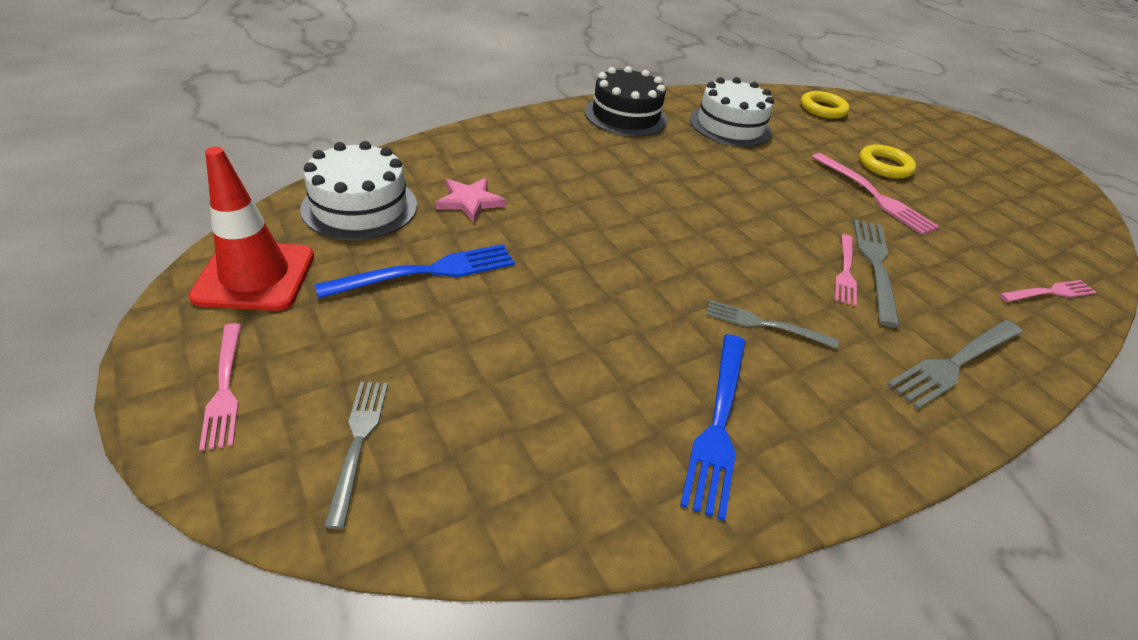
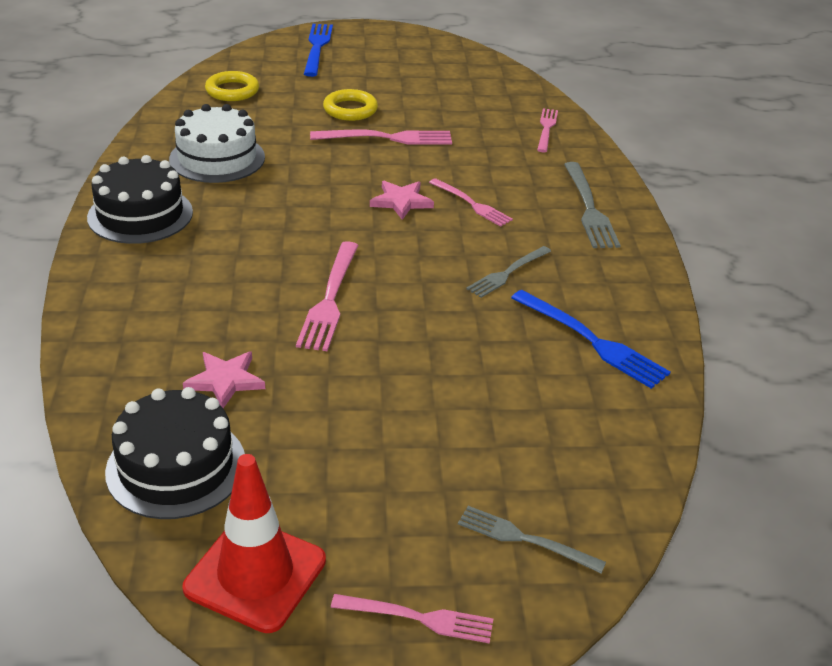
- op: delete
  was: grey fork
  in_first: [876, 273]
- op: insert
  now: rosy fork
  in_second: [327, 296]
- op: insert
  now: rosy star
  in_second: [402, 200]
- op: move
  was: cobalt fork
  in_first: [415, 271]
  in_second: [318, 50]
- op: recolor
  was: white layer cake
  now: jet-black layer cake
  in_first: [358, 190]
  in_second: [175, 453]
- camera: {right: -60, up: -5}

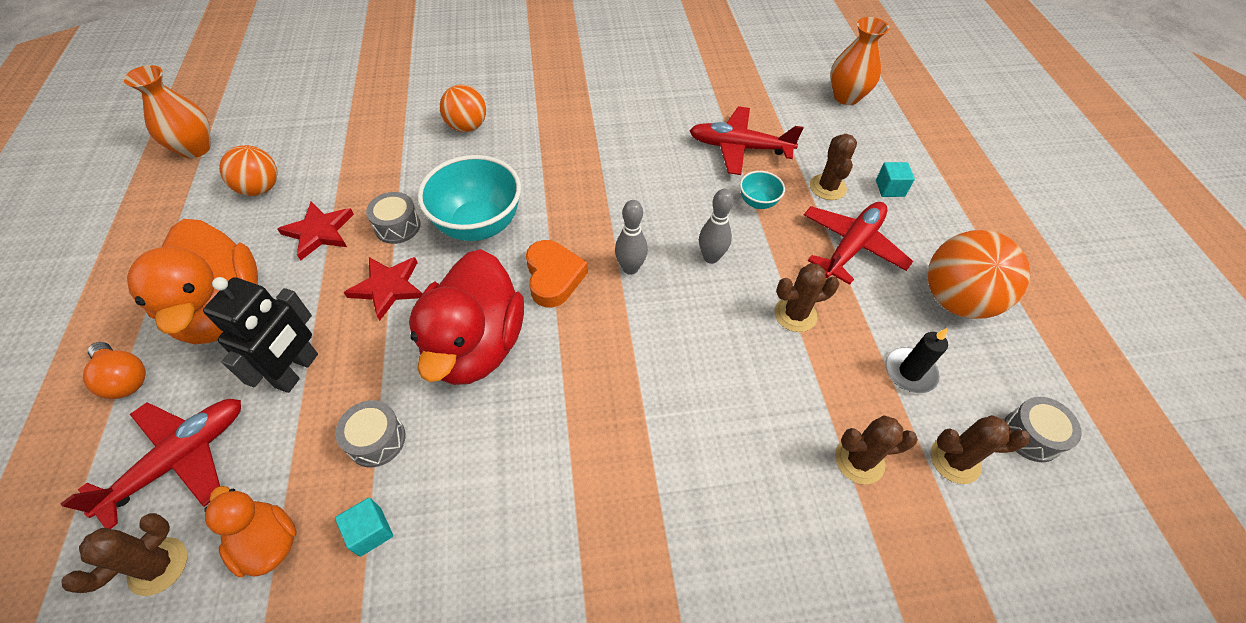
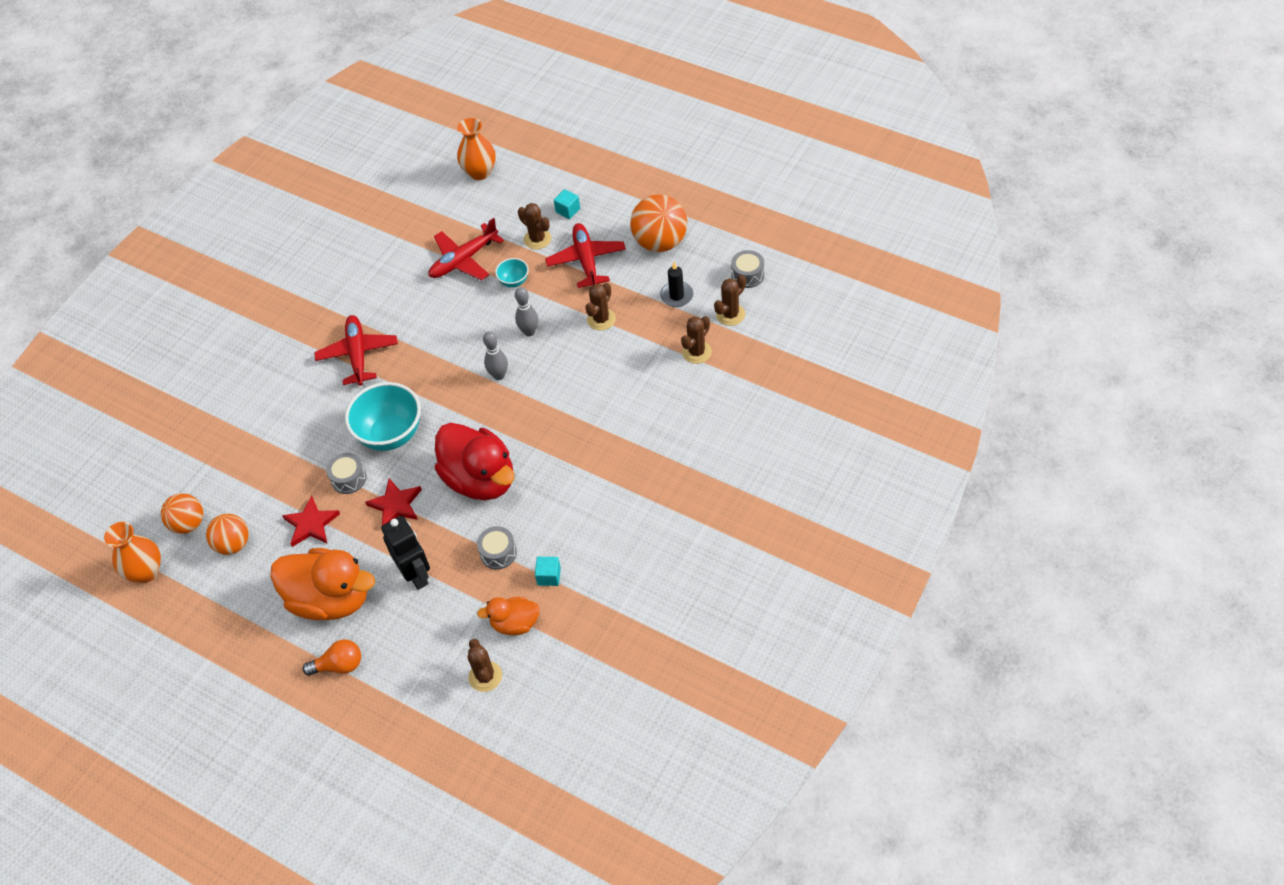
- op: delete
  was: bright orange love heart
  in_first: [557, 274]
- op: move
  was: scarlet aeroplane
  in_first: [150, 464]
  in_second: [356, 350]
- op: move
  was: bright orange play ball
  in_first: [463, 108]
  in_second: [182, 513]
- camera: {right: -45, up: 0}

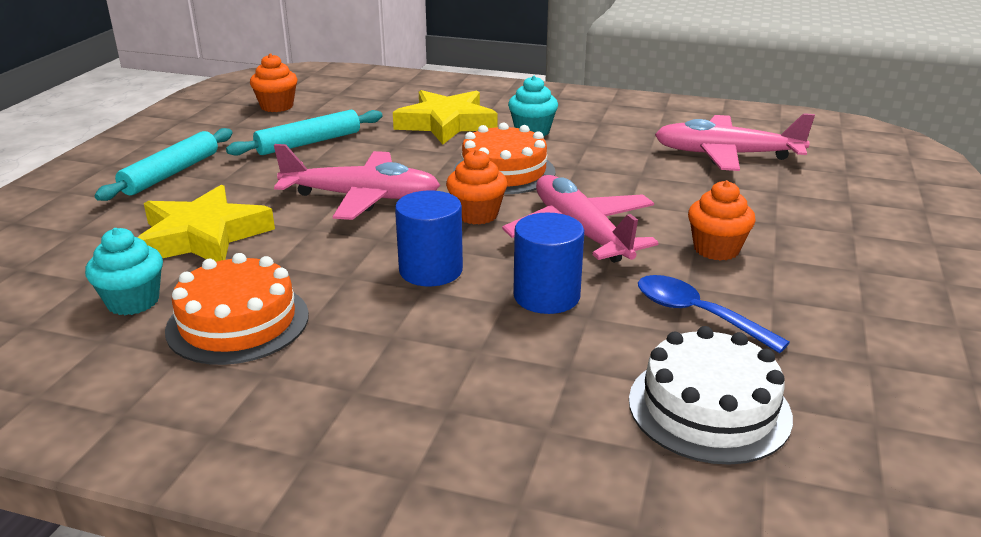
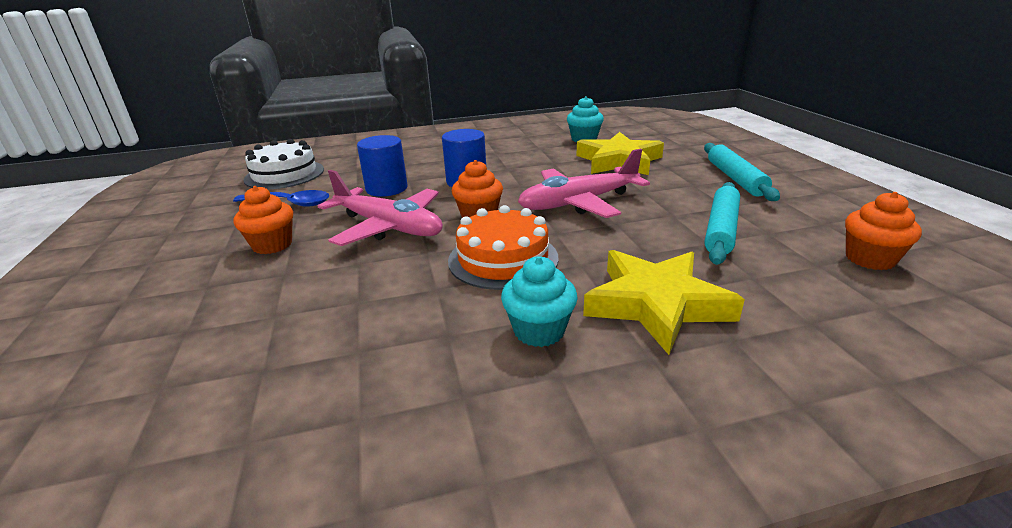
- op: delete
  was: bright orange layer cake
  in_first: [237, 309]
- op: delete
  was: rosy aeroplane
  in_first: [735, 142]
- camera: {right: 150, up: 0}

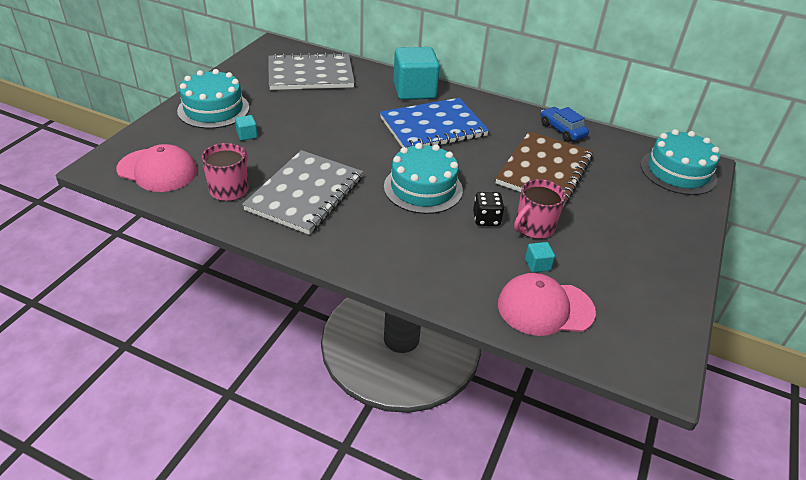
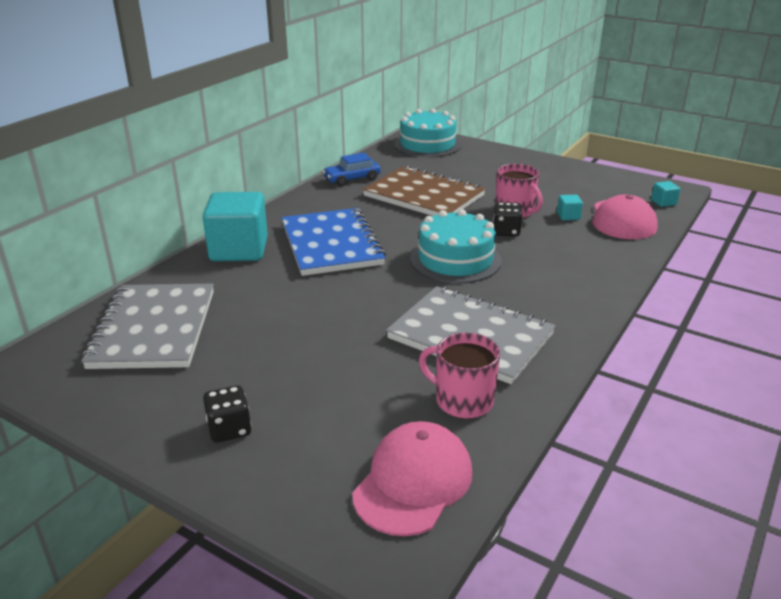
- op: move
  was: teal block
  in_first: [246, 128]
  in_second: [665, 194]
- op: replace
  was: teal layer cake
  now: jet-black game die
  in_first: [213, 99]
  in_second: [227, 414]
- camera: {right: -80, up: -10}

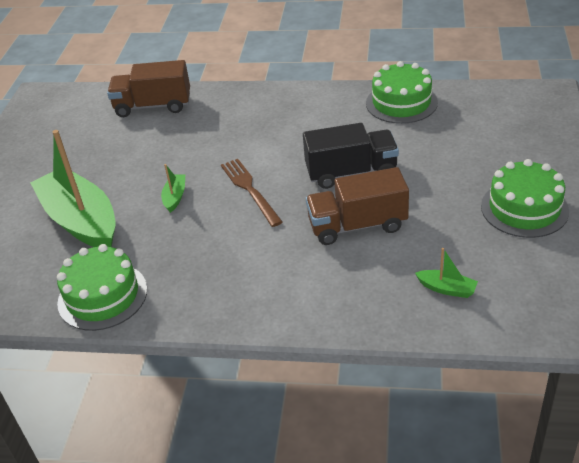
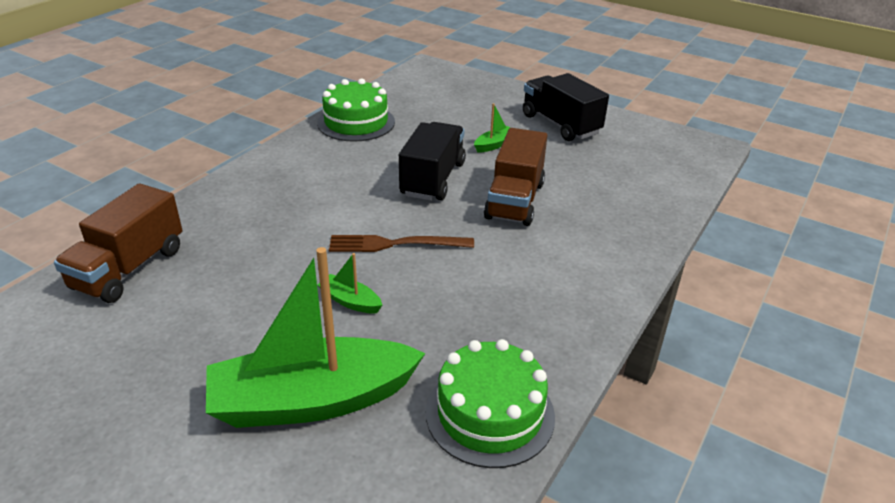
- op: move
  was: emerald sailboat
  in_first: [446, 273]
  in_second: [492, 128]
- op: replace
  was: emerald layer cake
  now: jet-black toy truck
  in_first: [525, 198]
  in_second: [566, 107]
- camera: {right: -70, up: -5}

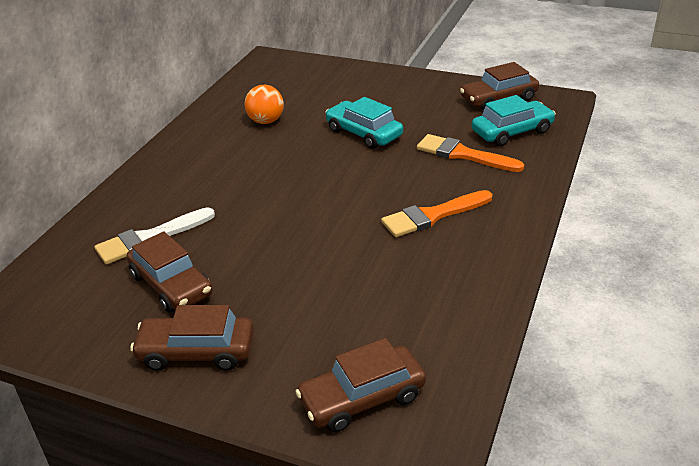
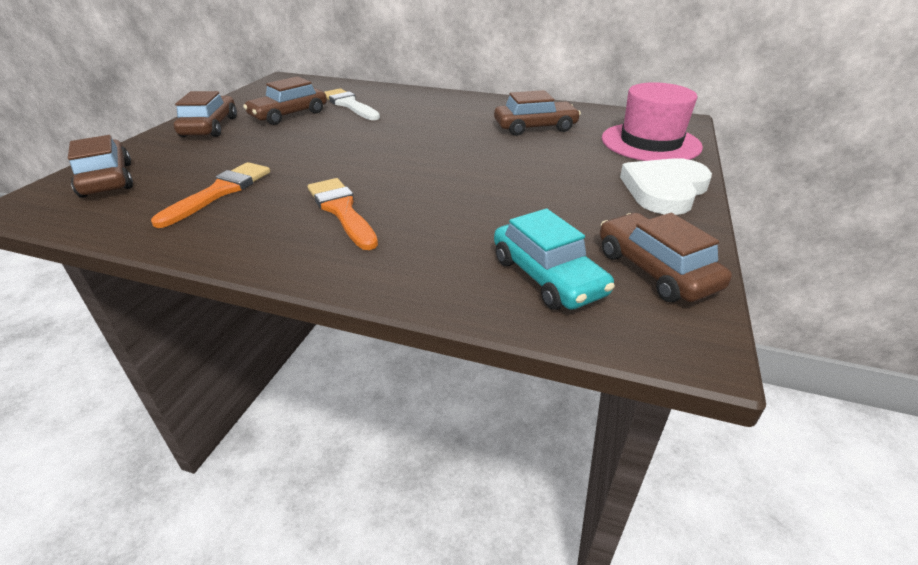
- op: delete
  was: teal toy car
  in_first: [364, 123]
- op: insert
  now: rosy tall hat
  in_second: [652, 121]
- op: insert
  now: white love heart
  in_second: [666, 186]
- op: move
  was: bright orange brush
  in_first: [470, 153]
  in_second: [210, 195]
- op: replace
  was: bright orange play ball
  now: dark brown toy car
  in_first: [264, 104]
  in_second: [537, 113]
- camera: {right: 85, up: 0}

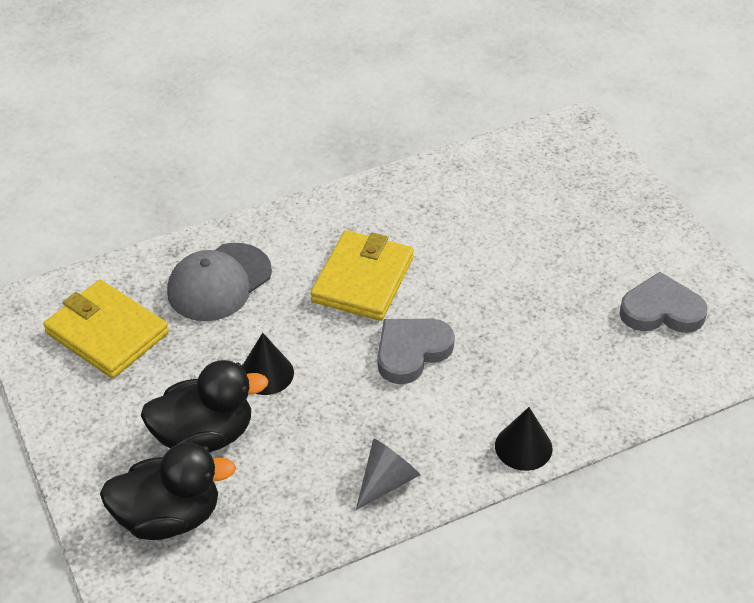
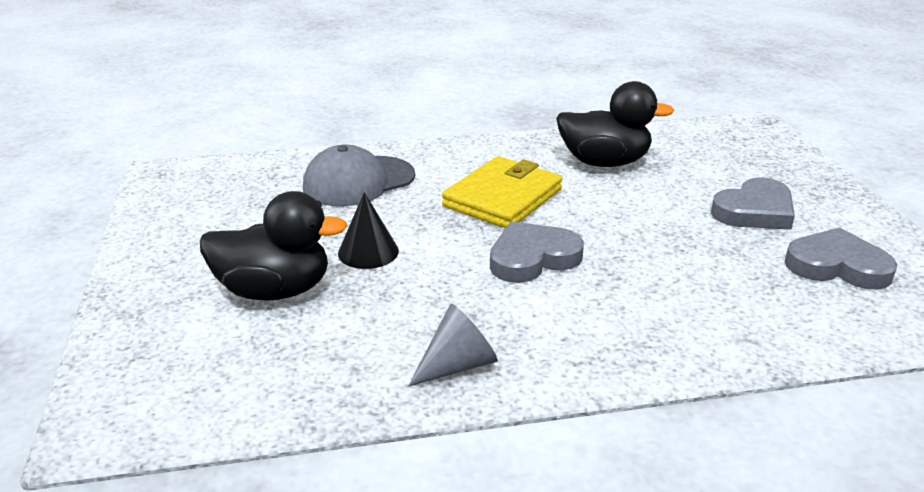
- op: delete
  was: bright yellow wallet
  in_first: [106, 329]
- op: delete
  was: jet-black solid cone
  in_first: [523, 439]
- op: insert
  now: grey love heart
  in_second: [753, 204]
- op: move
  was: jet-black duck
  in_first: [168, 491]
  in_second: [615, 124]
- camera: {right: 15, up: -15}

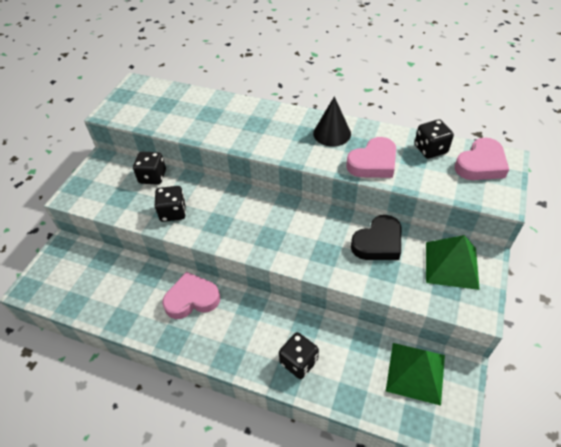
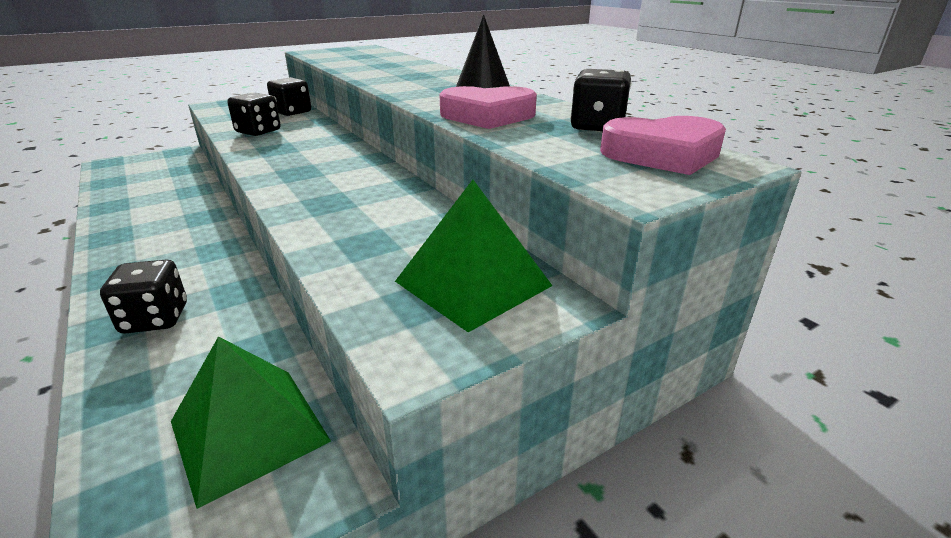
- op: delete
  was: rosy love heart
  in_first: [191, 295]
- op: delete
  was: jet-black love heart
  in_first: [376, 237]
- camera: {right: 35, up: -20}

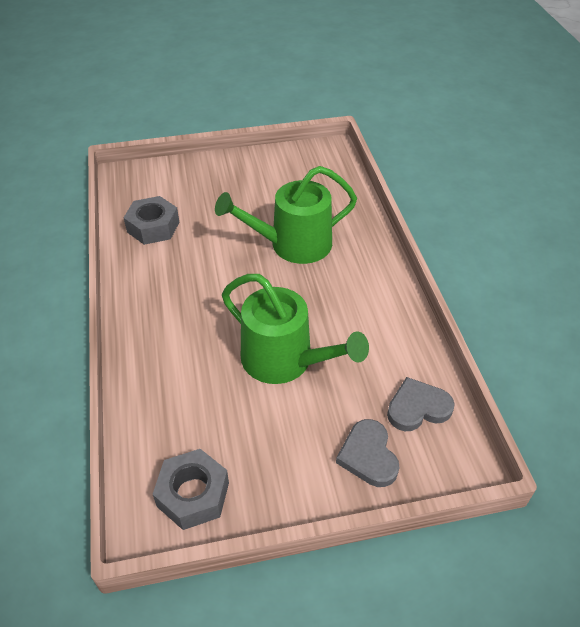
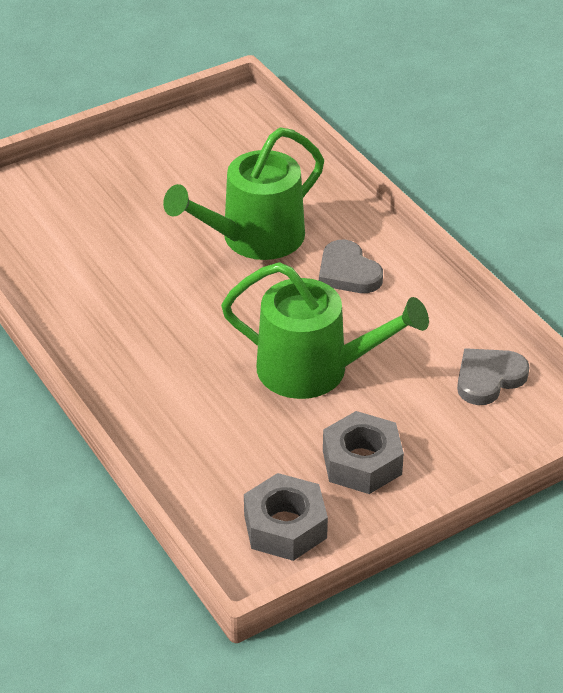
- op: move
  was: grey nut
  in_first: [151, 220]
  in_second: [363, 452]
- op: move
  was: grey love heart
  in_first: [368, 453]
  in_second: [351, 266]
- camera: {right: -20, up: -5}

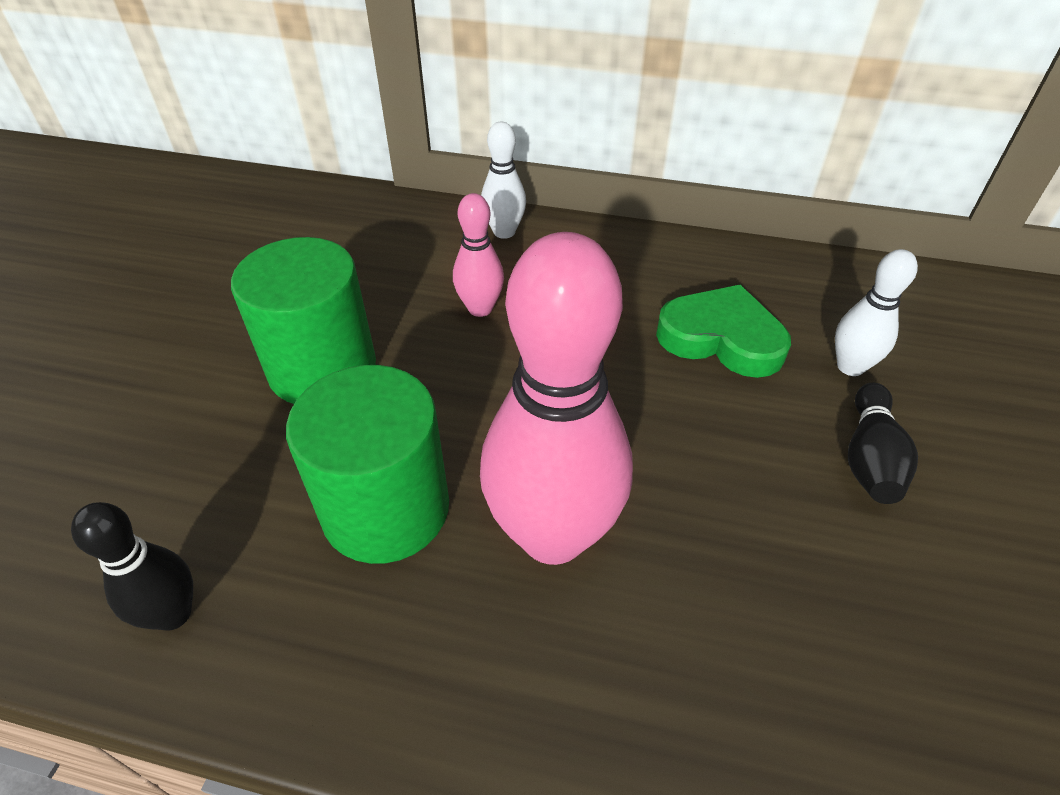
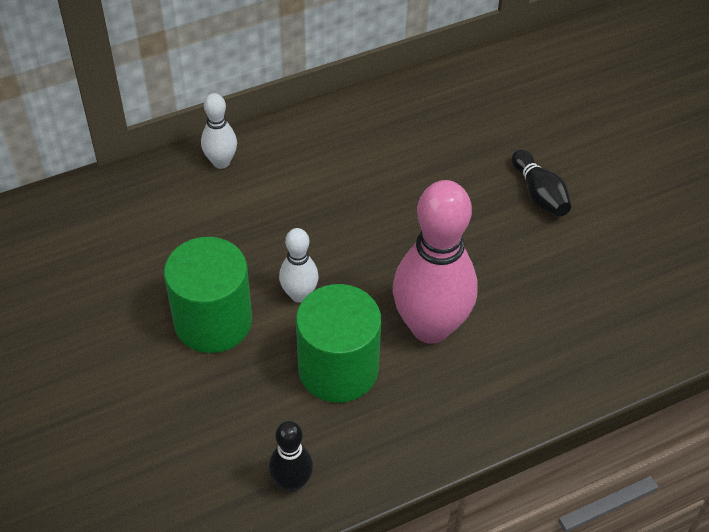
- op: delete
  was: rosy tenpin
  in_first: [478, 255]
- op: delete
  was: emerald love heart
  in_first: [723, 331]
- op: move
  was: white tenpin
  in_first: [876, 312]
  in_second: [299, 265]
- camera: {right: -40, up: 5}

